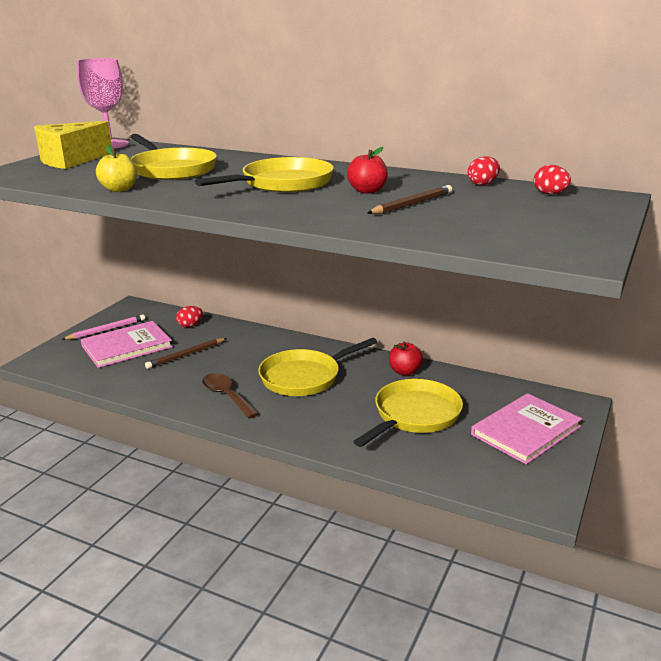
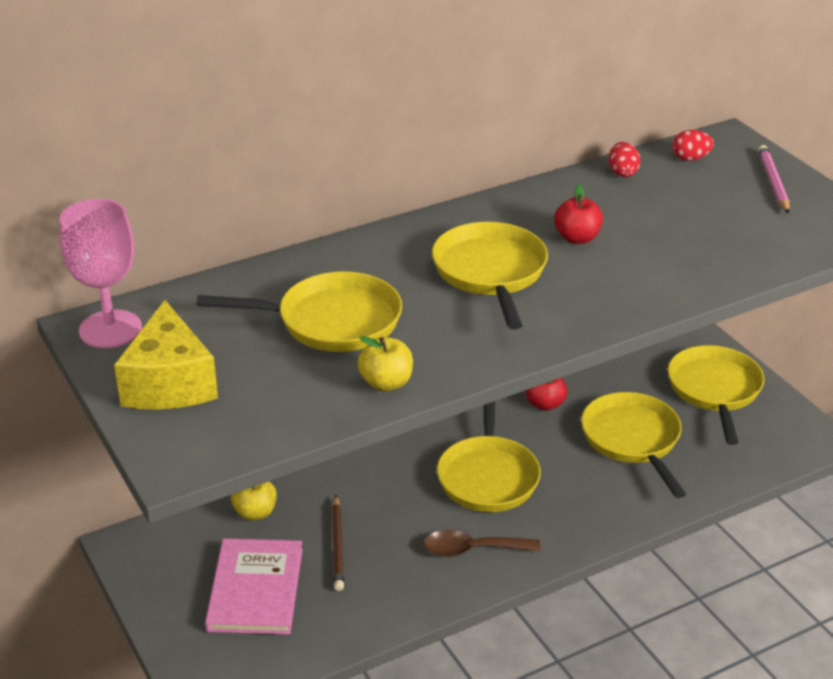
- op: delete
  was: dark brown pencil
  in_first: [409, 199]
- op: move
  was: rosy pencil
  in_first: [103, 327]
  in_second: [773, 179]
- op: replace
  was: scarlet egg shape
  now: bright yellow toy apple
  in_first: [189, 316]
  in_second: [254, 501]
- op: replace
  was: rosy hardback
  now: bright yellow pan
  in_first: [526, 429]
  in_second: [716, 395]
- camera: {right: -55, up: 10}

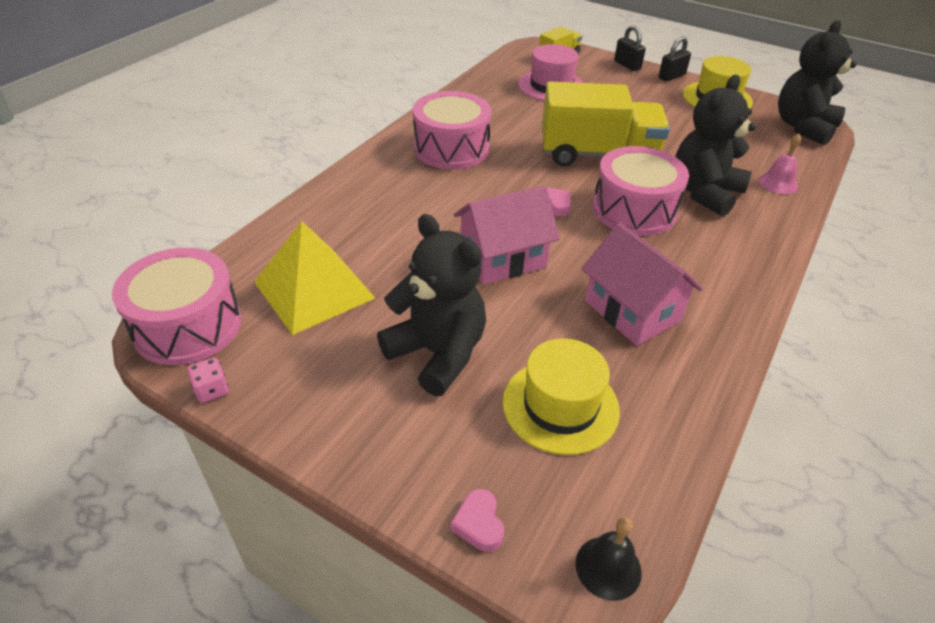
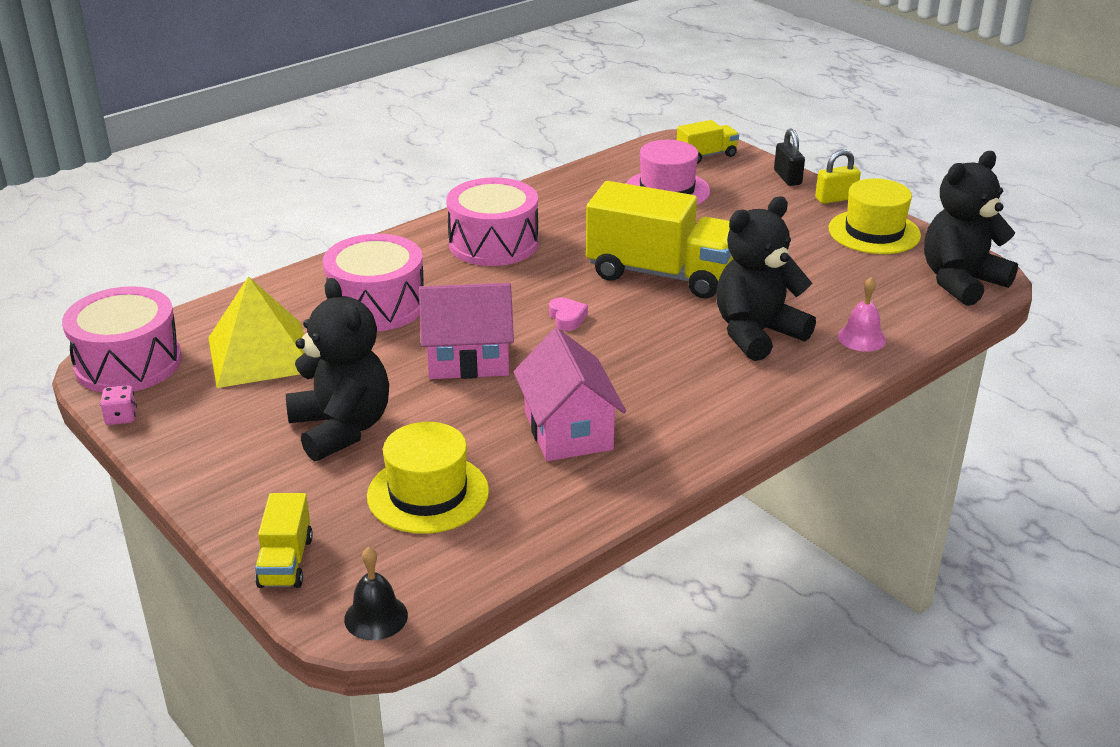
- op: move
  was: rosy drum
  in_first: [641, 191]
  in_second: [373, 282]
- op: replace
  was: rosy love heart
  now: bright yellow toy truck
  in_first: [477, 520]
  in_second: [284, 540]
- op: recolor
  was: jet-black small lock
  now: bright yellow small lock
  in_first: [674, 59]
  in_second: [838, 176]
- camera: {right: 20, up: -10}

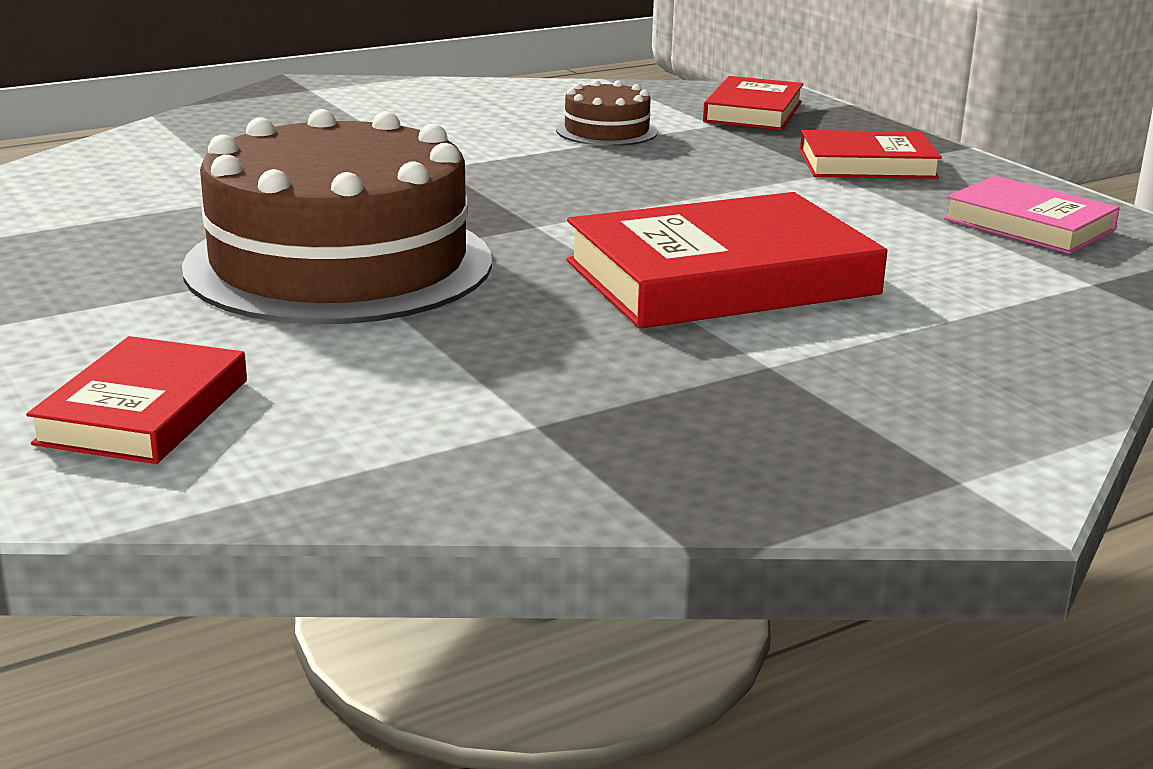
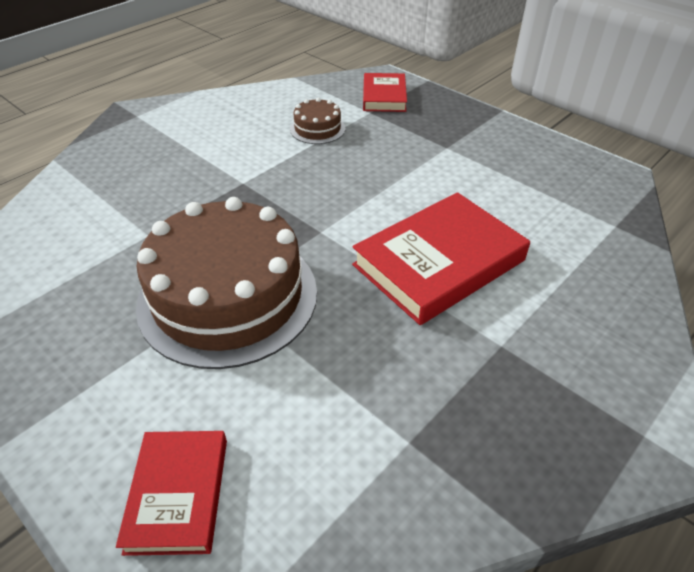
- op: delete
  was: scarlet hardback
  in_first: [871, 154]
- op: delete
  was: rosy hardback
  in_first: [1032, 215]
- camera: {right: -15, up: 20}

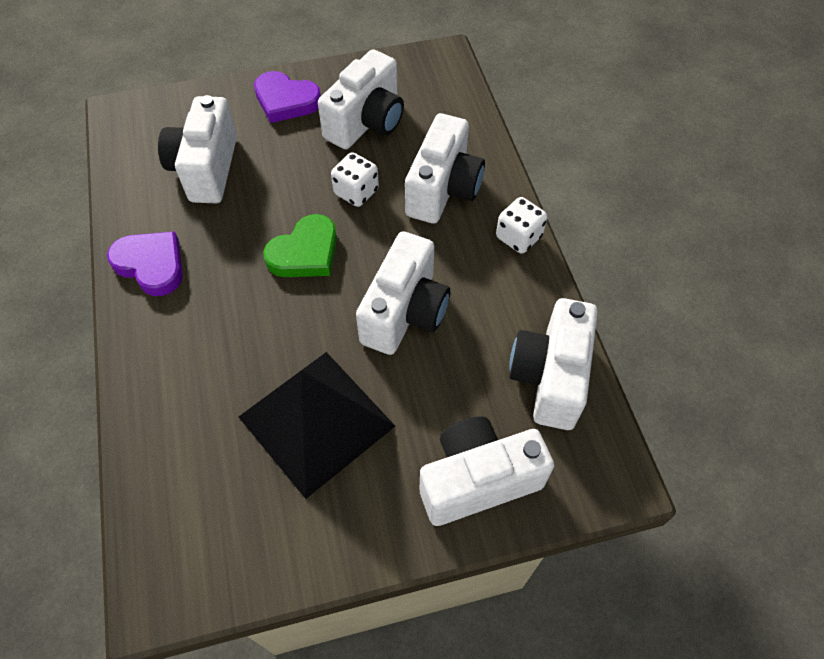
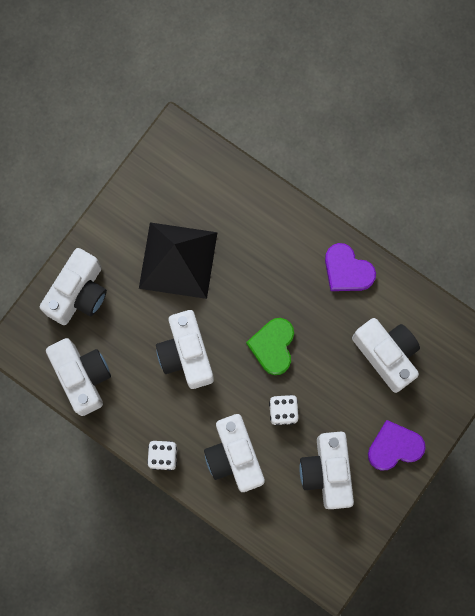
- op: rotate
  was: royal purple love heart
  in_first: [145, 263]
  in_second: [350, 267]
  clockwise: 45
- camera: {right: 140, up: 20}

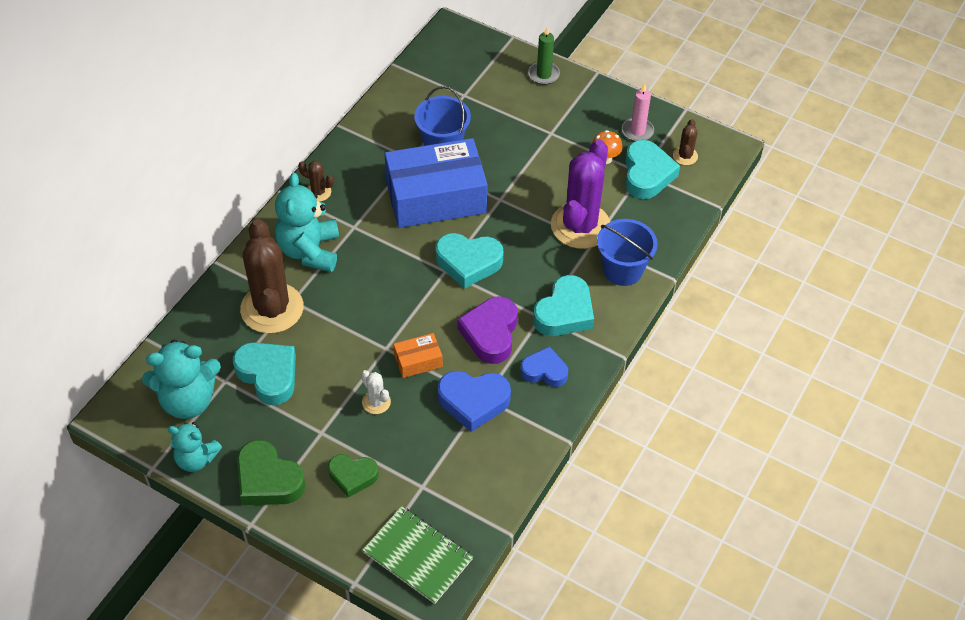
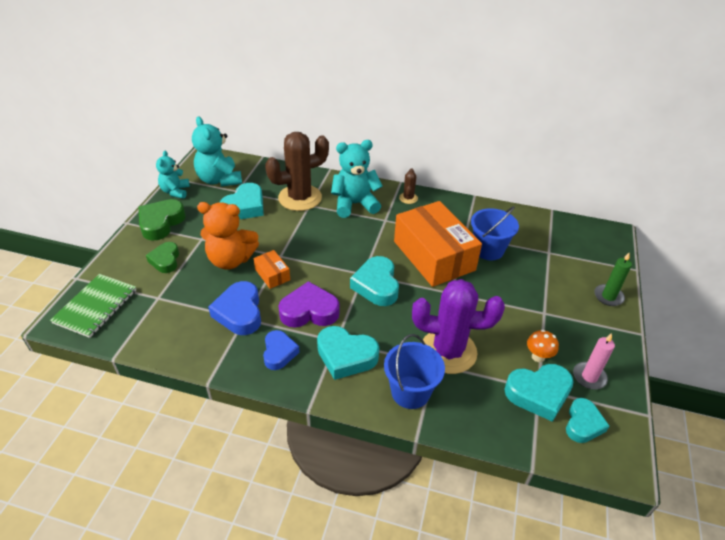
- op: replace
  was: white prickly plant
  now: bright orange teddy bear
  in_first: [376, 392]
  in_second: [228, 236]
- op: replace
  was: dark brown prickly plant
  now: teal love heart
  in_first: [685, 142]
  in_second: [587, 420]
- op: recolor
  was: cobalt box
  now: bright orange box
  in_first: [436, 183]
  in_second: [438, 244]
- camera: {right: 75, up: -10}

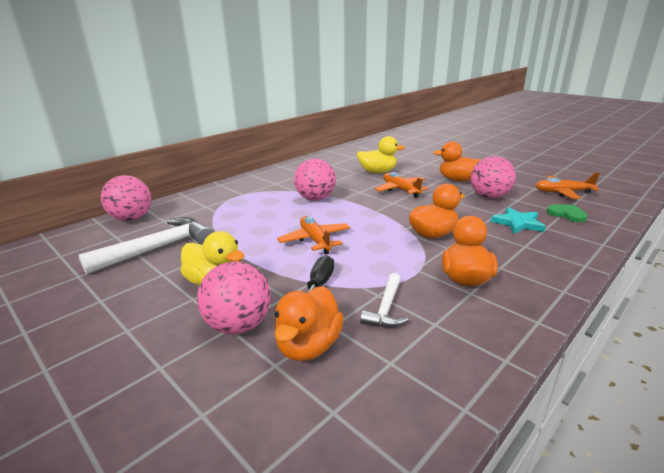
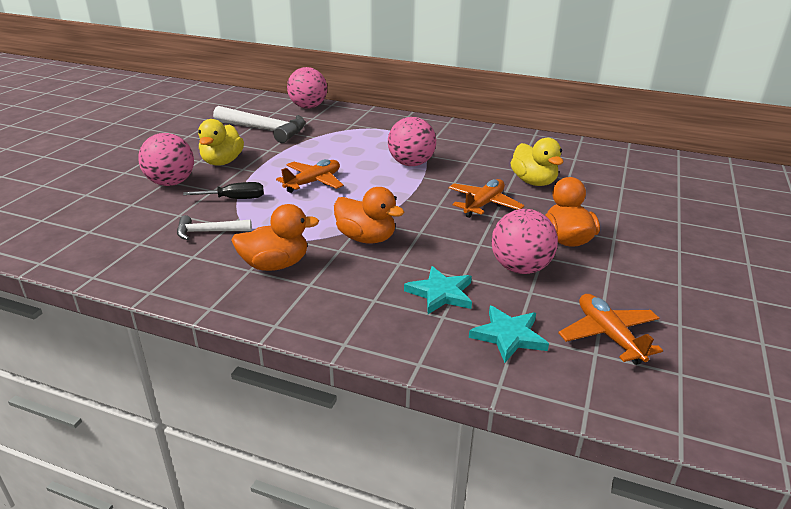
- op: delete
  was: bright orange duck
  in_first: [309, 323]
- op: replace
  was: emerald love heart
  now: teal star
  in_first: [567, 213]
  in_second: [509, 334]
- camera: {right: 65, up: 5}

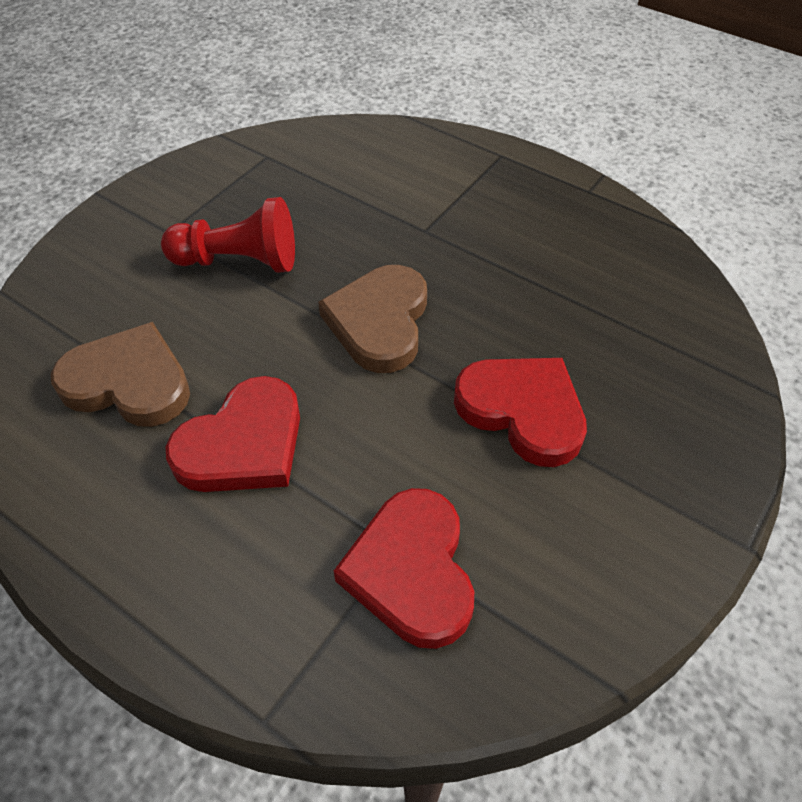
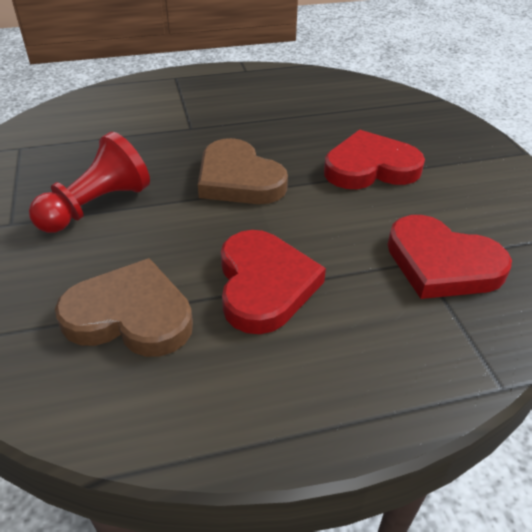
- op: rotate
  was: dark brown love heart
  in_first: [120, 374]
  in_second: [124, 307]
  clockwise: 45
- camera: {right: -50, up: -10}

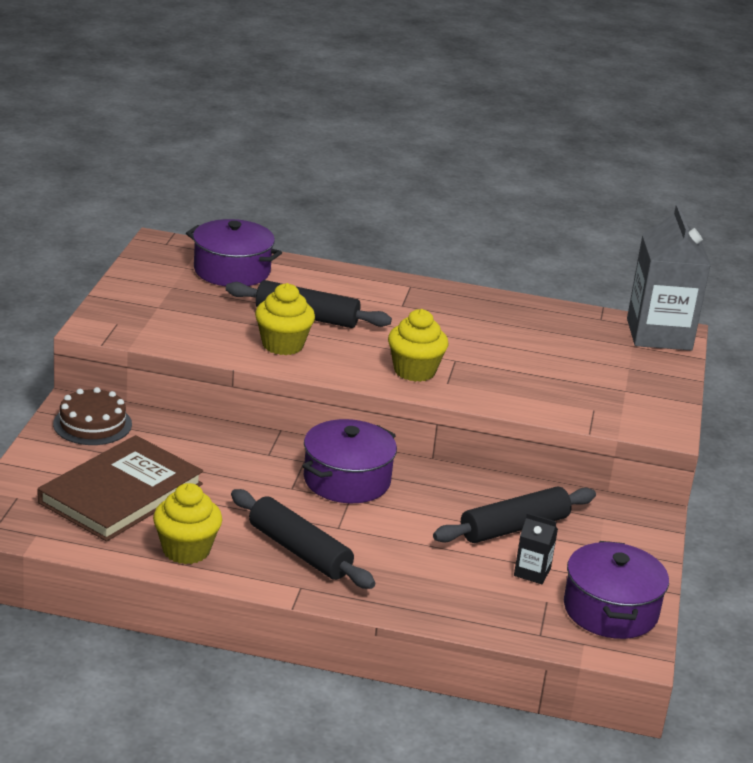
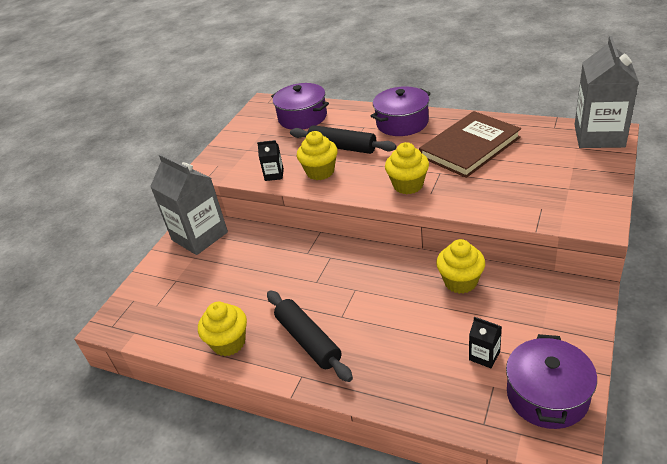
- op: delete
  was: jet-black rolling pin
  in_first: [514, 514]
- op: insert
  now: jet-black milk carton
  in_second: [270, 160]
- op: insert
  now: bright yellow muffin
  in_second: [460, 266]
- op: move
  was: dark brown hardback
  in_first: [120, 488]
  in_second: [470, 144]
- op: move
  was: royal purple cooking pot
  in_first: [349, 461]
  in_second: [401, 111]
- op: replace
  was: dark brown layer cake
  now: grey milk carton
  in_first: [92, 416]
  in_second: [189, 204]
- camera: {right: 20, up: 10}

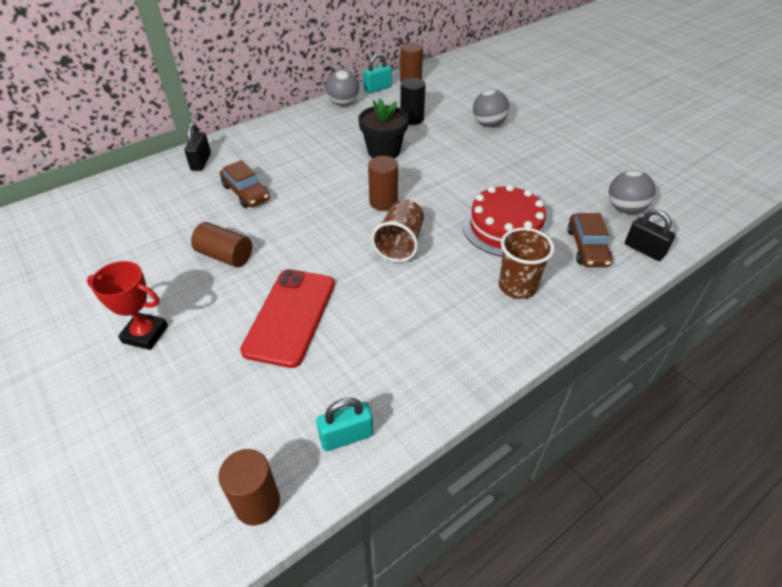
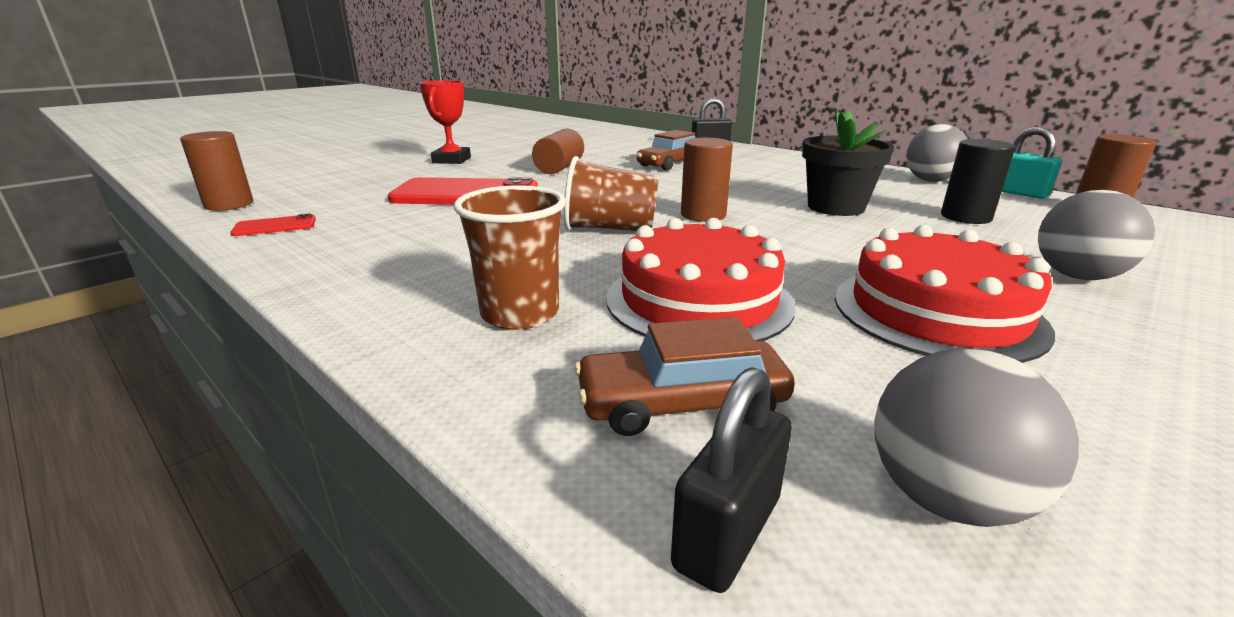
- op: insert
  now: scarlet layer cake
  in_second: [945, 294]
- op: replace
  was: teal small lock
  now: scarlet mobile phone
  in_first: [344, 424]
  in_second: [273, 225]
- camera: {right: 80, up: -20}

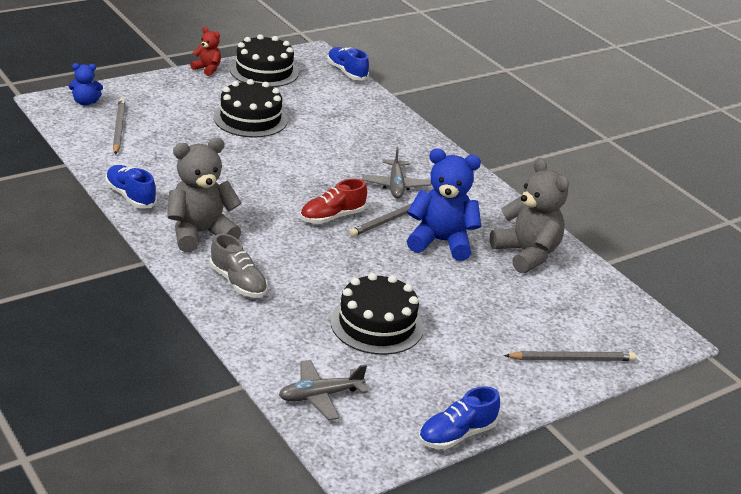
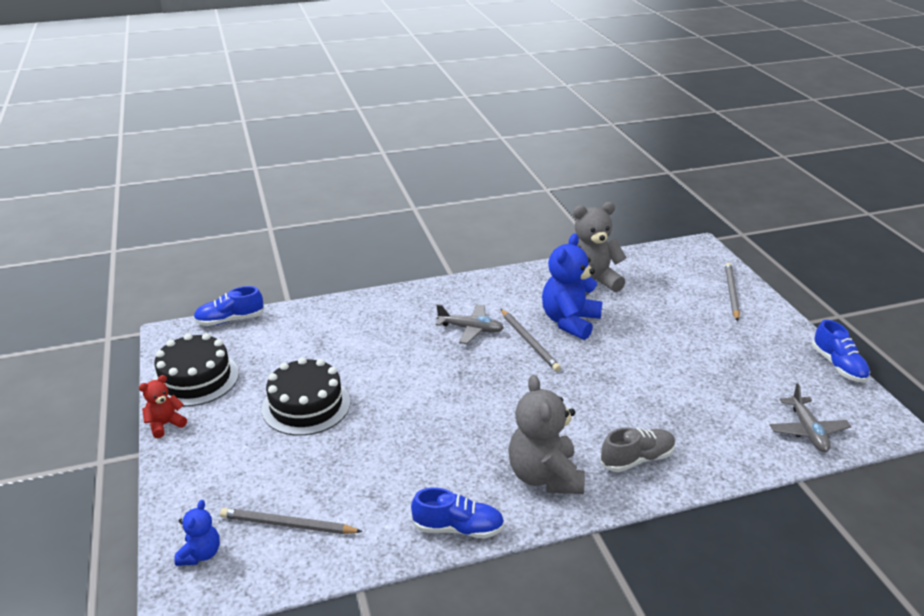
- op: delete
  was: scarlet lace-up shoe
  in_first: [333, 201]
- op: delete
  was: jet-black layer cake
  in_first: [377, 314]
- op: rotate
  was: cobalt lace-up shoe
  in_first: [131, 186]
  in_second: [458, 513]
  clockwise: -150
- camera: {right: -70, up: 0}

